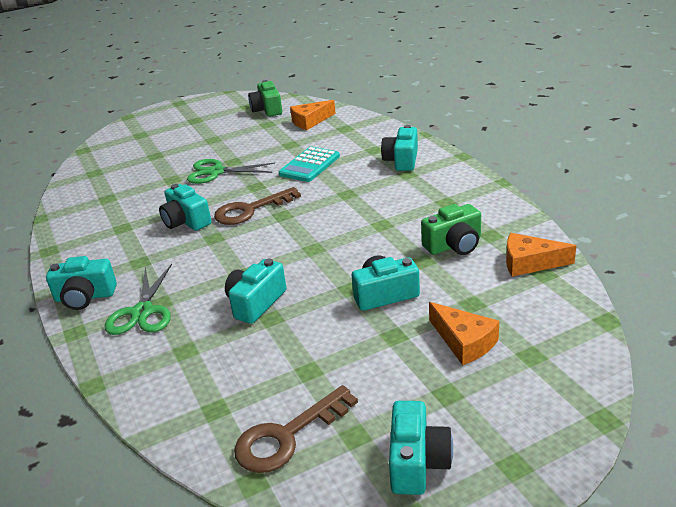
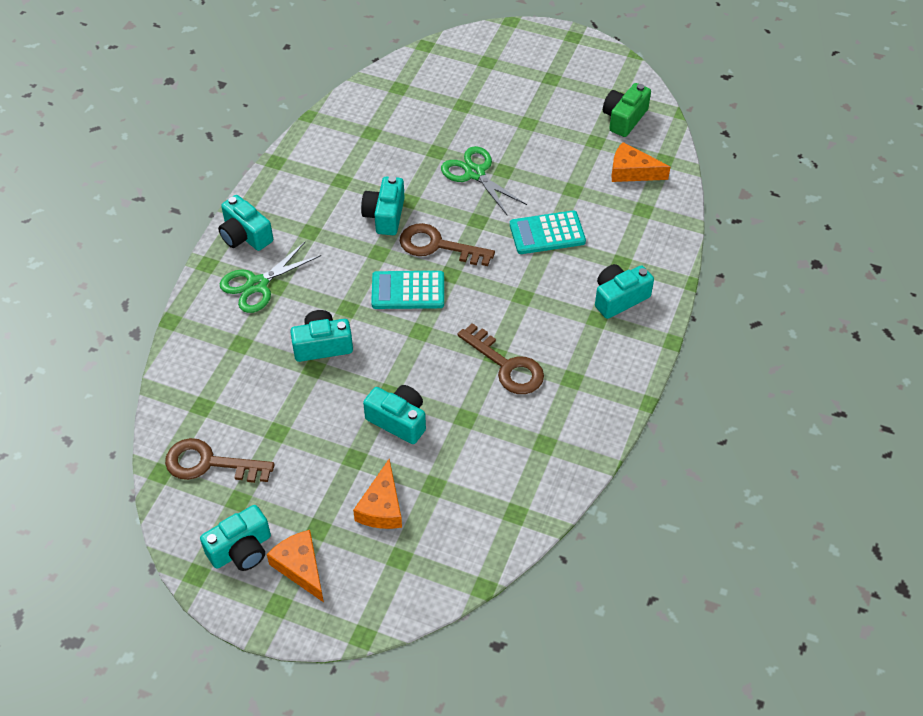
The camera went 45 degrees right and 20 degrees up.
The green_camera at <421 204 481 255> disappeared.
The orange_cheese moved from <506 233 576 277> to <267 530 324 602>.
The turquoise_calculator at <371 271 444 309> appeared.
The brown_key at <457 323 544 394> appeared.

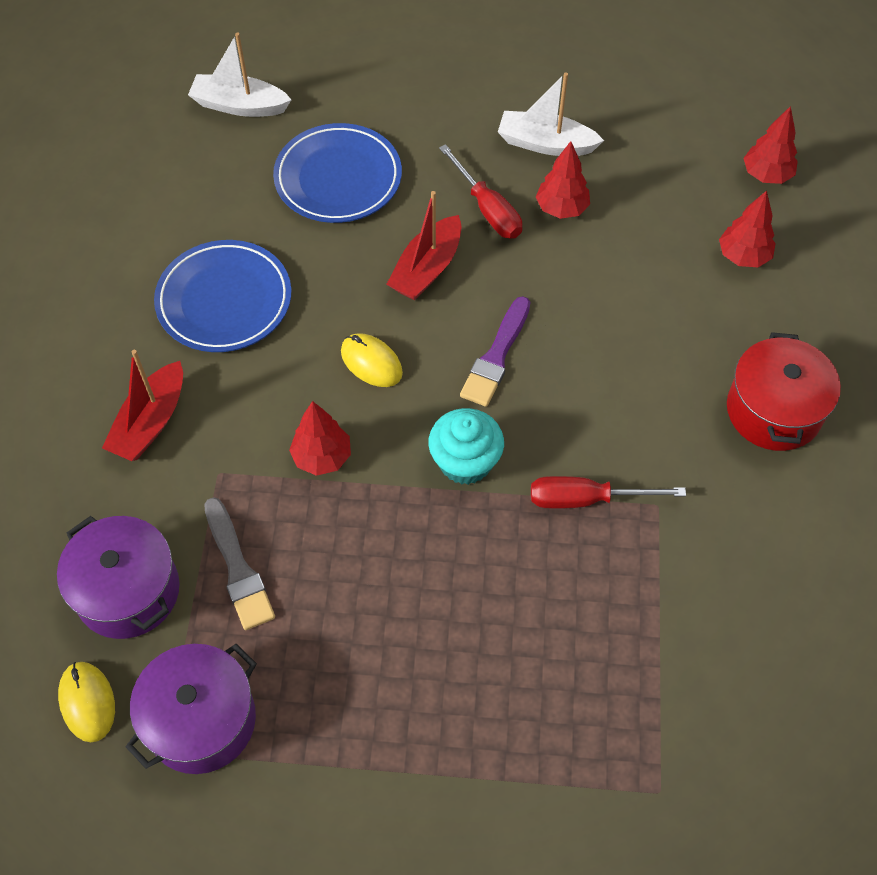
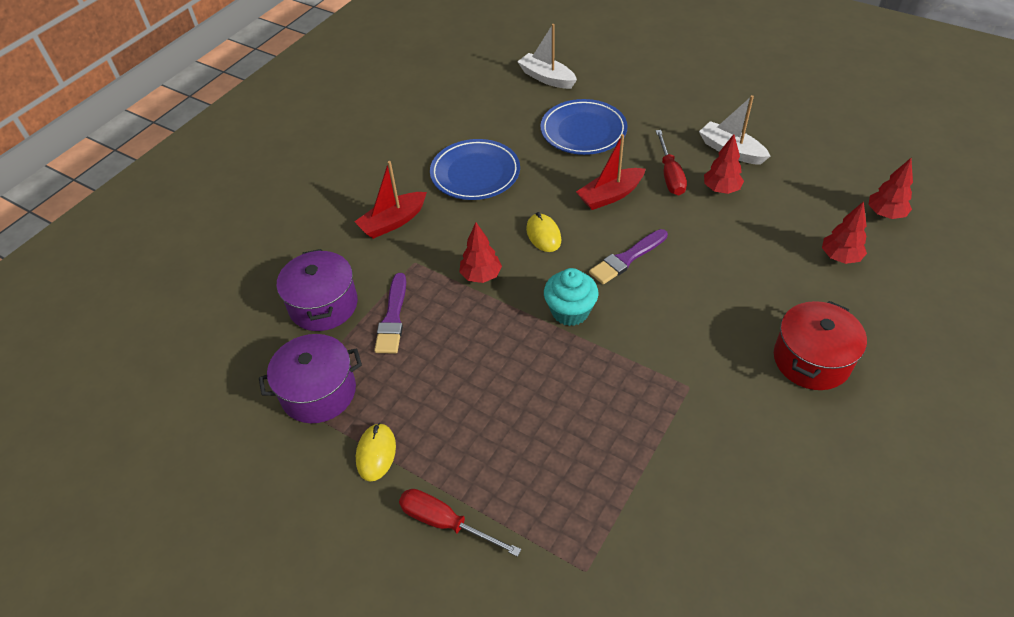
The camera went 30 degrees right and 10 degrees down.
The red_screwdriver moved from <531 476 686 509> to <399 489 521 557>.
The grey_brush at <204 497 275 630> became the purple_brush at <374 273 406 354>.
The yellow_mouse moved from <58 662 115 742> to <356 423 396 482>.

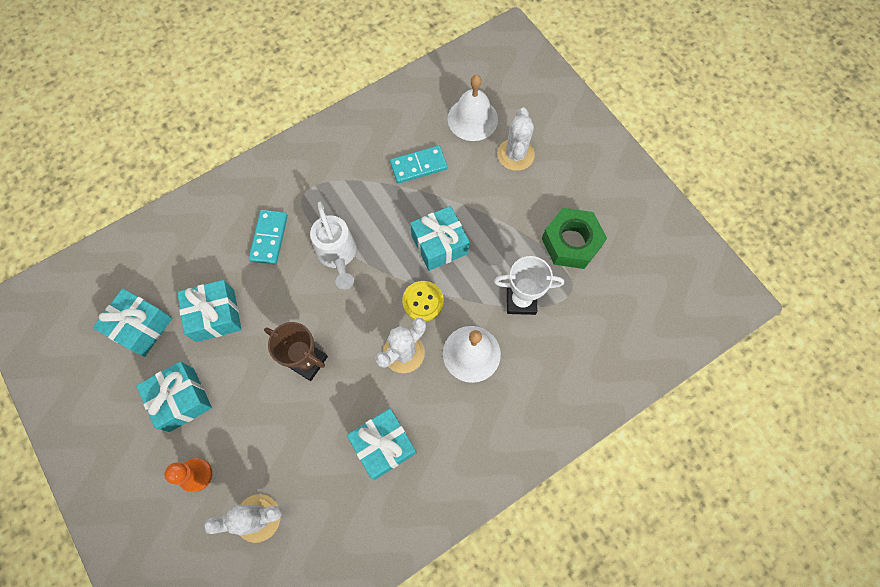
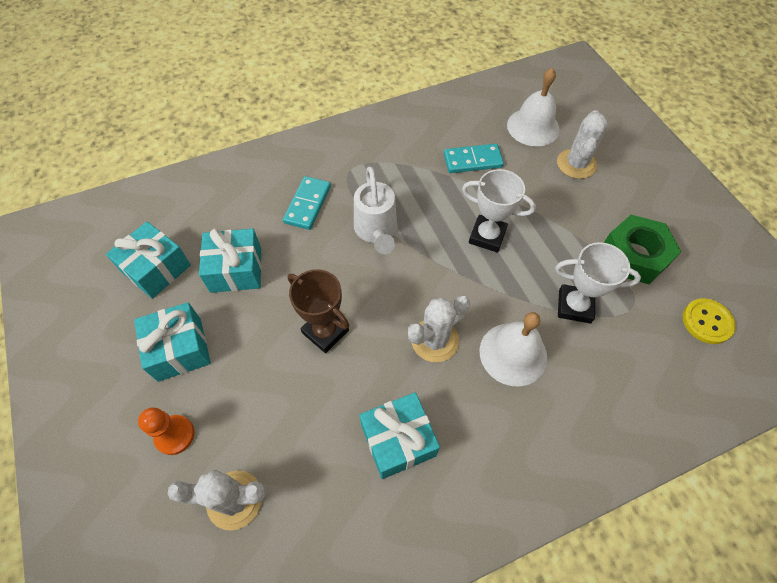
The camera went 10 degrees right and 10 degrees down.
The turquoise_gift at <410 206 470 271> was replaced by the white_trophy at <462 169 536 253>.
The yellow_button moved from <402 281 444 321> to <683 298 736 344>.

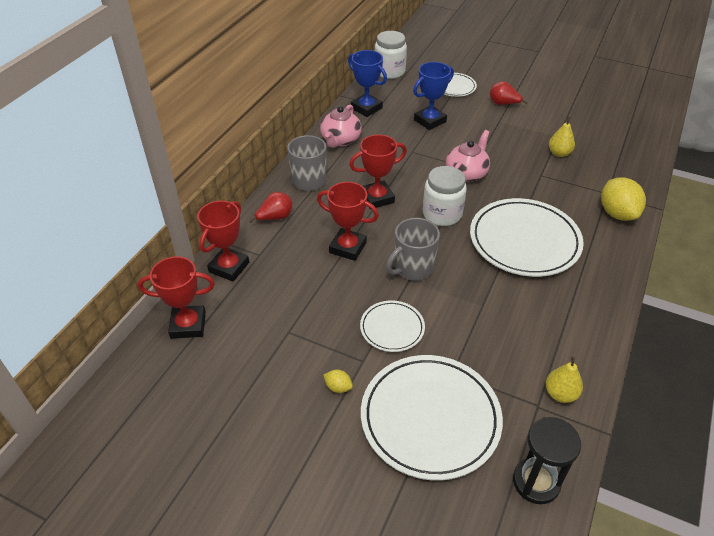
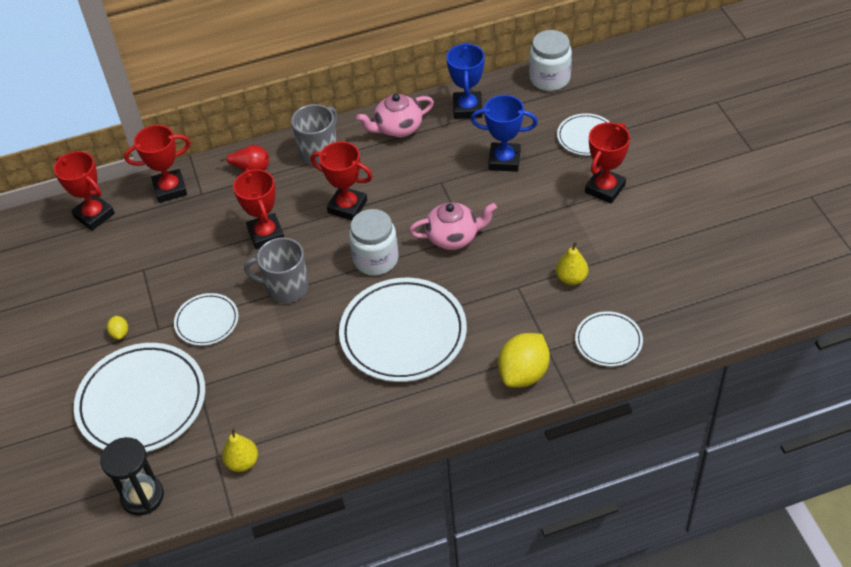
The camera went 50 degrees right and 5 degrees up.
The red_pear at <490 81 528 105> was replaced by the red_trophy at <585 122 630 204>.
The white_plate at <575 311 643 367> appeared.

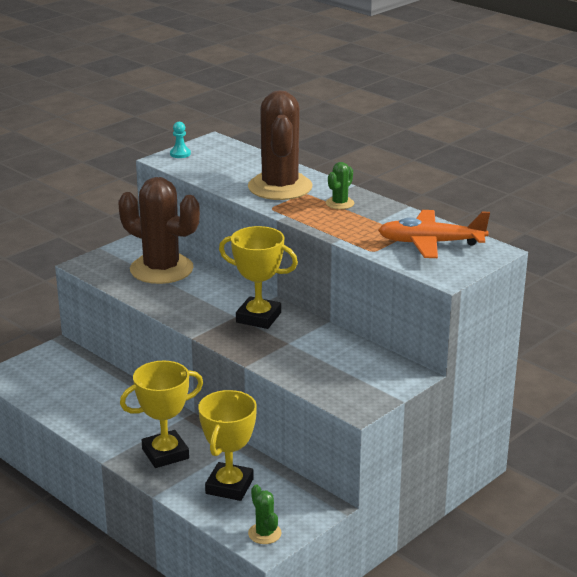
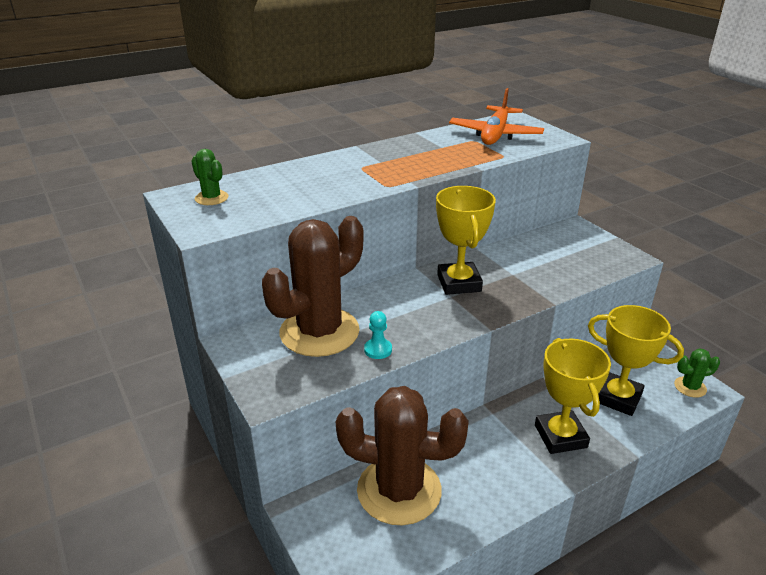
The camera went 75 degrees left and 5 degrees up.
The brown_cactus moved from <248 90 313 200> to <336 386 469 526>.
The turquoise_pawn moved from <170 122 191 158> to <364 311 392 359>.
The green_cactus moved from <326 162 354 209> to <192 149 229 205>.
The yellow_trophy at <219 226 298 329> turned 45 degrees counterclockwise.

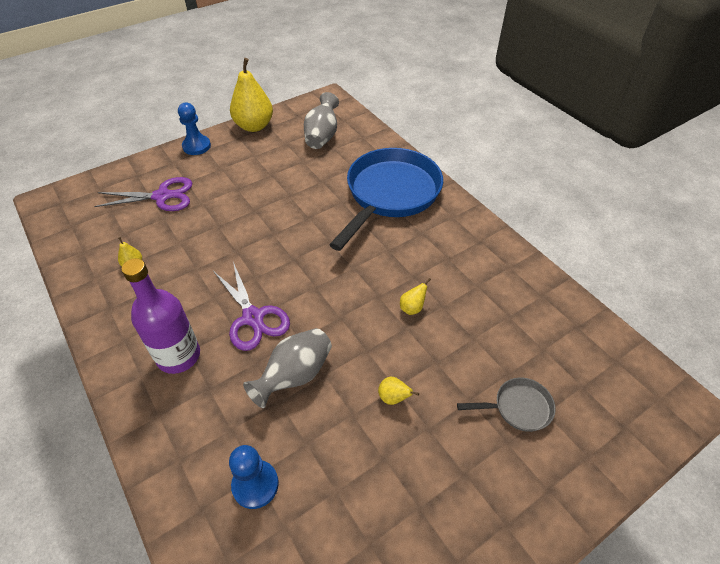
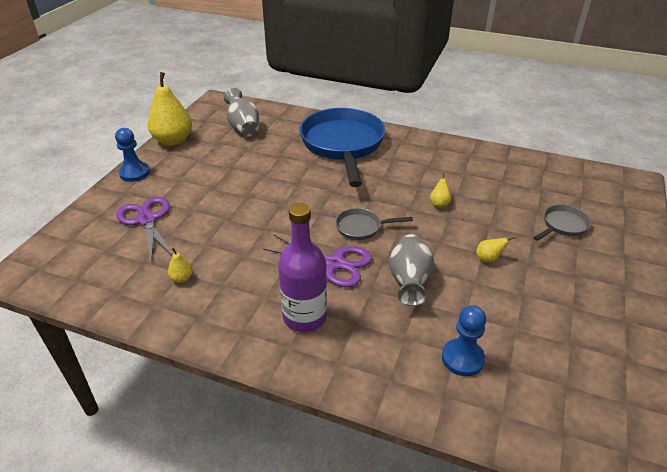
The camera went 35 degrees left and 10 degrees down.
The purple_scissors at <94 177 192 211> turned 75 degrees counterclockwise.
The grey_pan at <335 208 413 240> appeared.

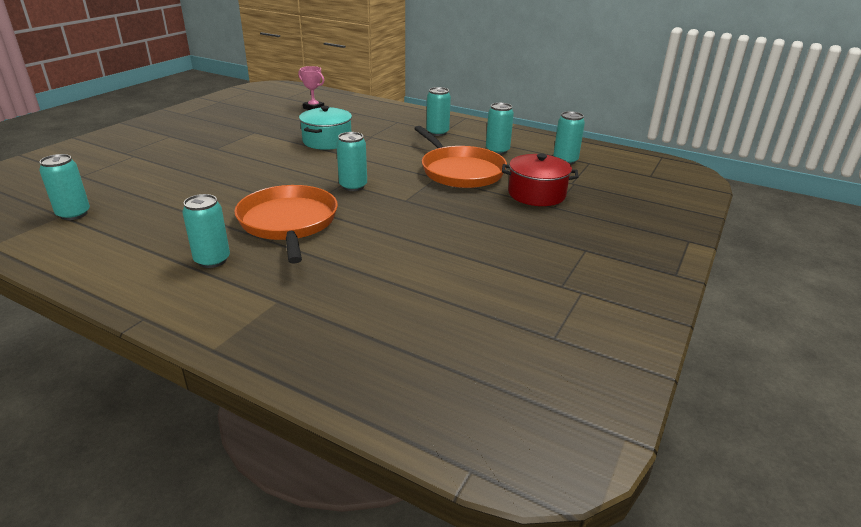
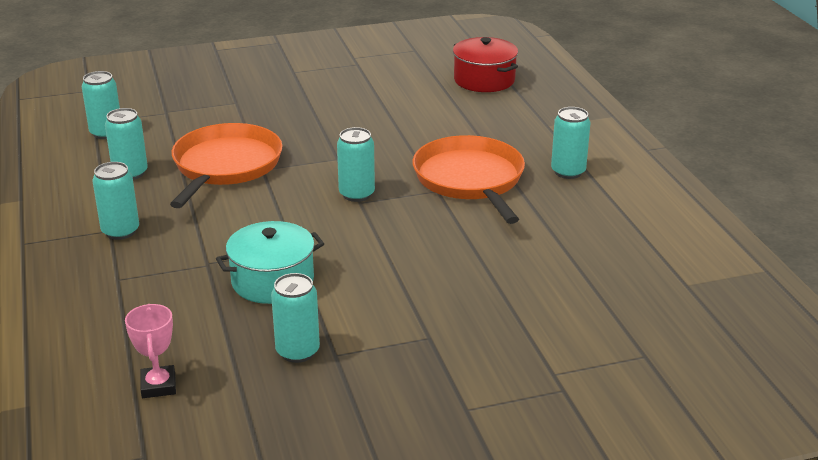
The camera went 135 degrees left and 0 degrees up.
The turquoise_can moved from <39 154 90 220> to <271 273 320 363>.
The red_pot moved from <502 154 579 206> to <453 37 518 92>.
The orange_pan at <234 185 338 264> turned 135 degrees clockwise.

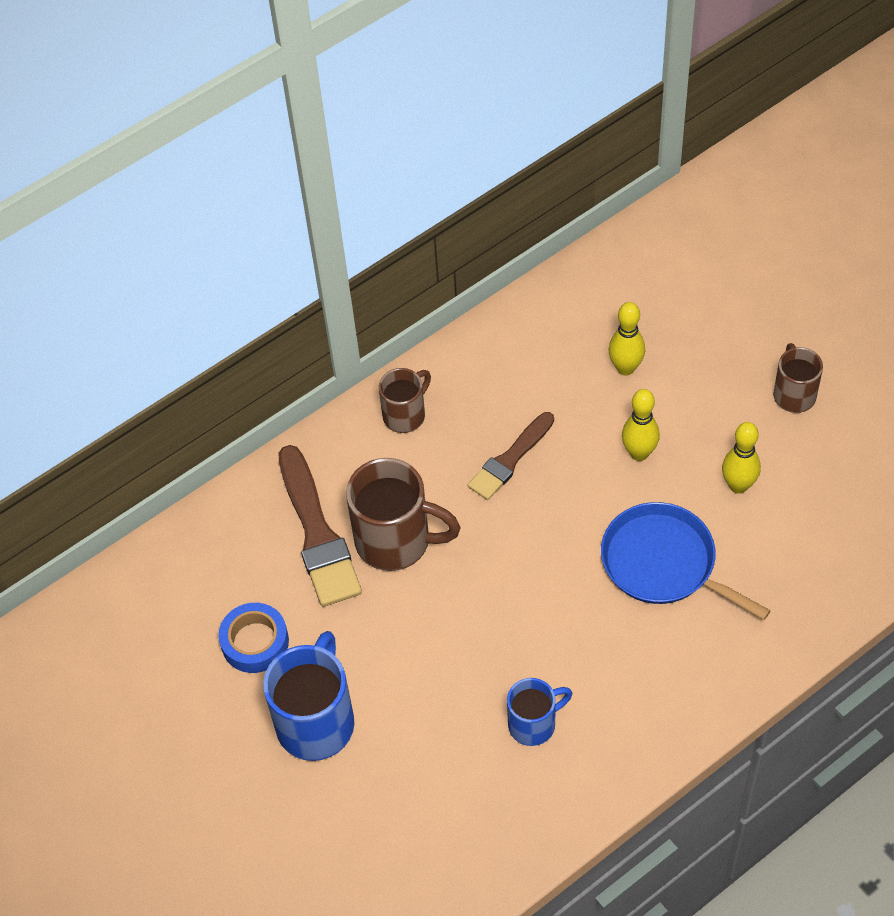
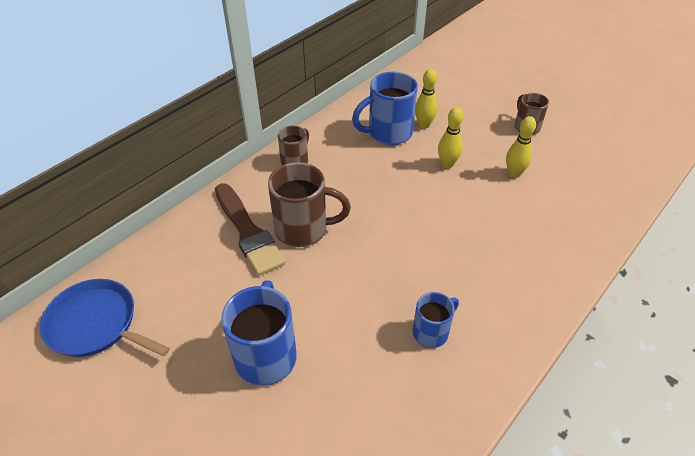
The camera went 15 degrees left and 10 degrees down.
The brown_brush at <468 412 554 500> disappeared.
The blue_pan moved from <601 502 771 620> to <40 279 170 357>.
The blue_tape at <218 603 289 673> disappeared.
The blue_mug at <352 72 418 145> appeared.

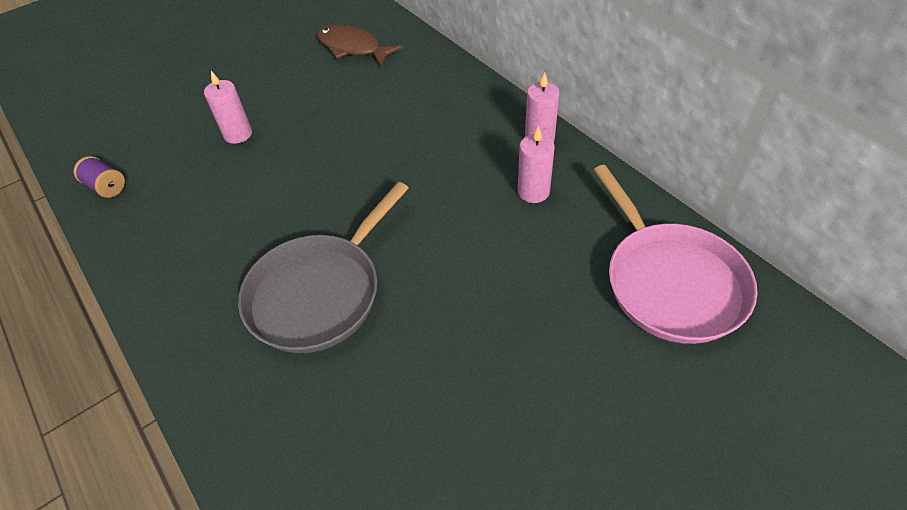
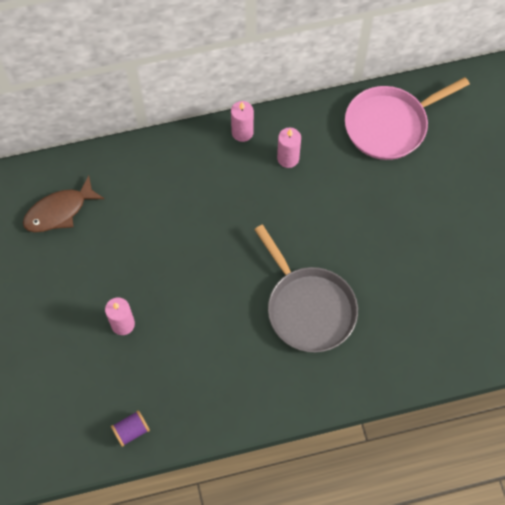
The camera went 70 degrees left and 15 degrees up.
The pink_pan at <594 165 757 344> turned 150 degrees clockwise.

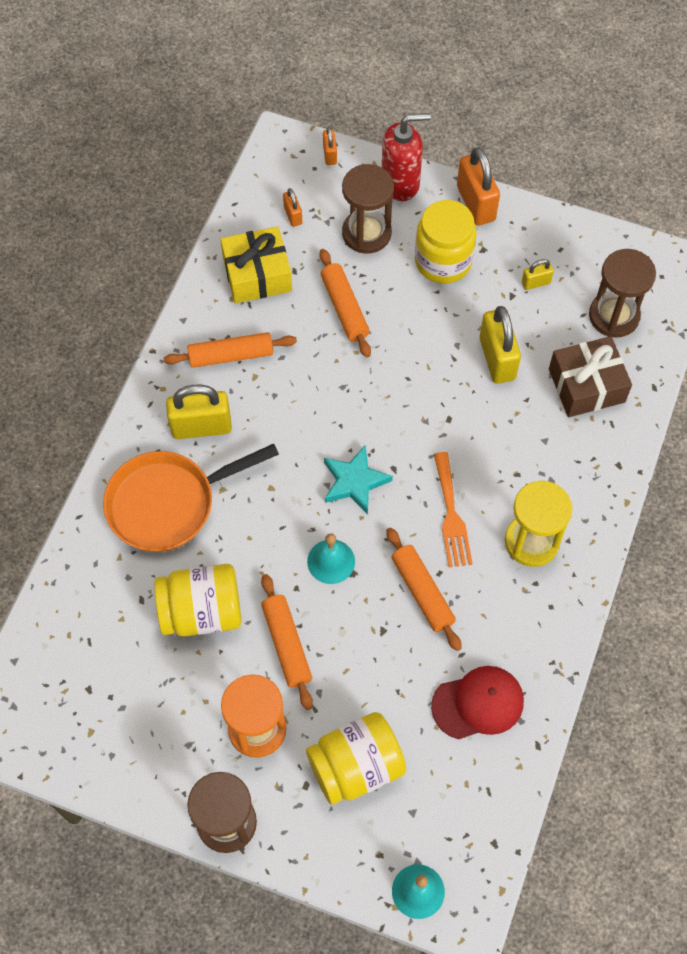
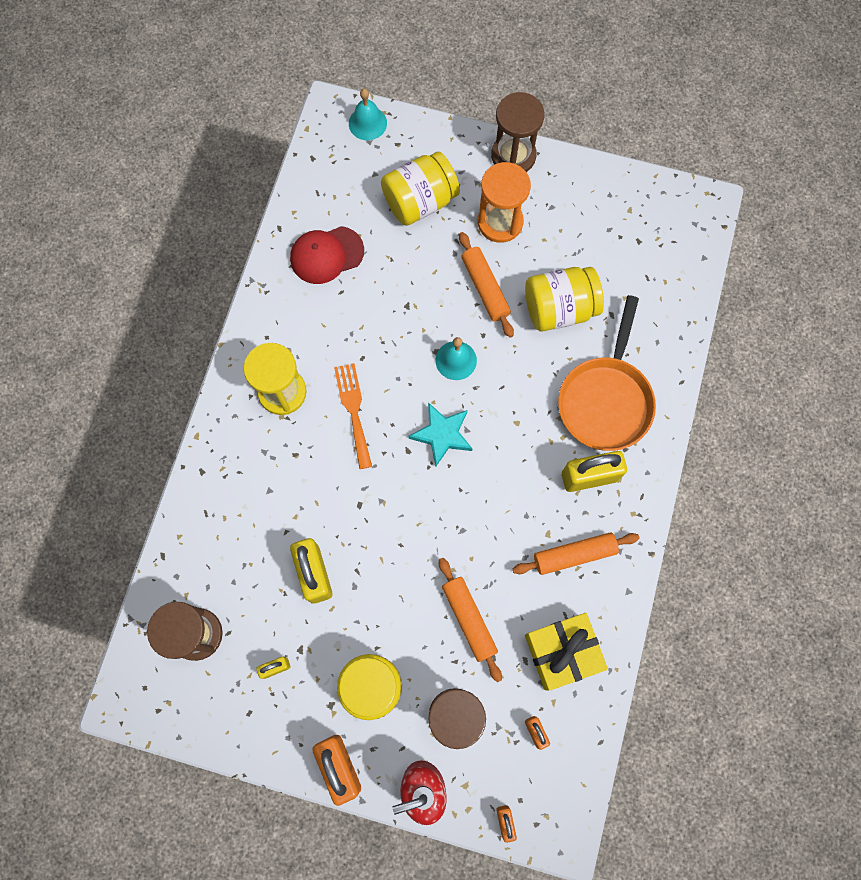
The camera went 175 degrees right and 10 degrees up.
The brown_gift at <549 336 632 417> disappeared.
The orange_pan at <103 443 279 552> turned 135 degrees clockwise.
The orange_rolling_pin at <386 527 462 651> disappeared.

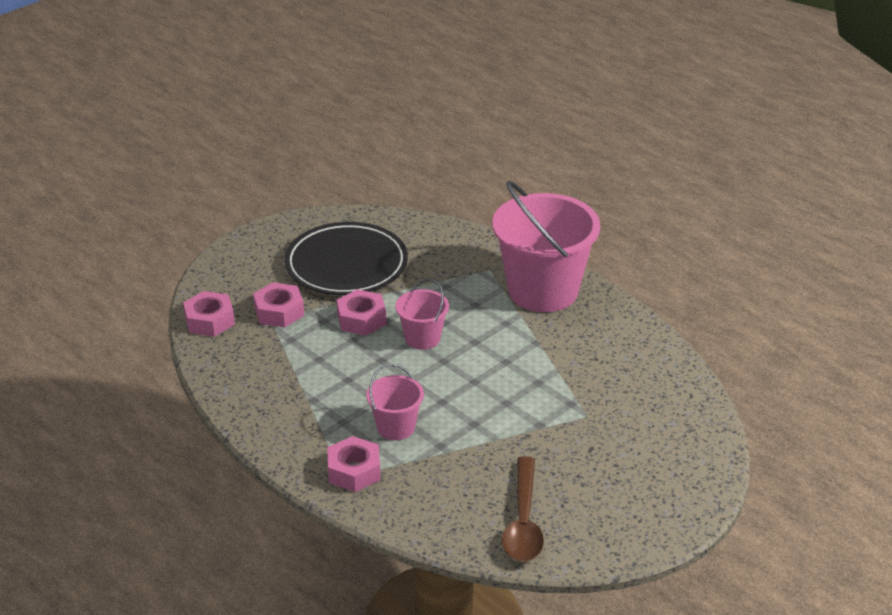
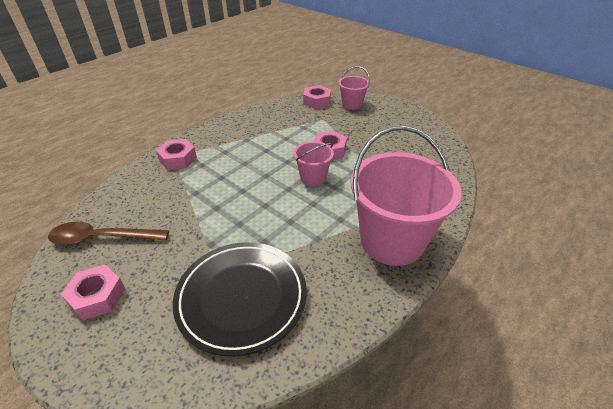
The camera went 85 degrees right and 5 degrees up.
The black_plate moved from <284 222 408 295> to <173 242 307 357>.
The pink_nut moved from <253 282 304 328> to <61 265 125 320>.
The pink_bucket moved from <366 364 424 440> to <338 66 370 110>.

